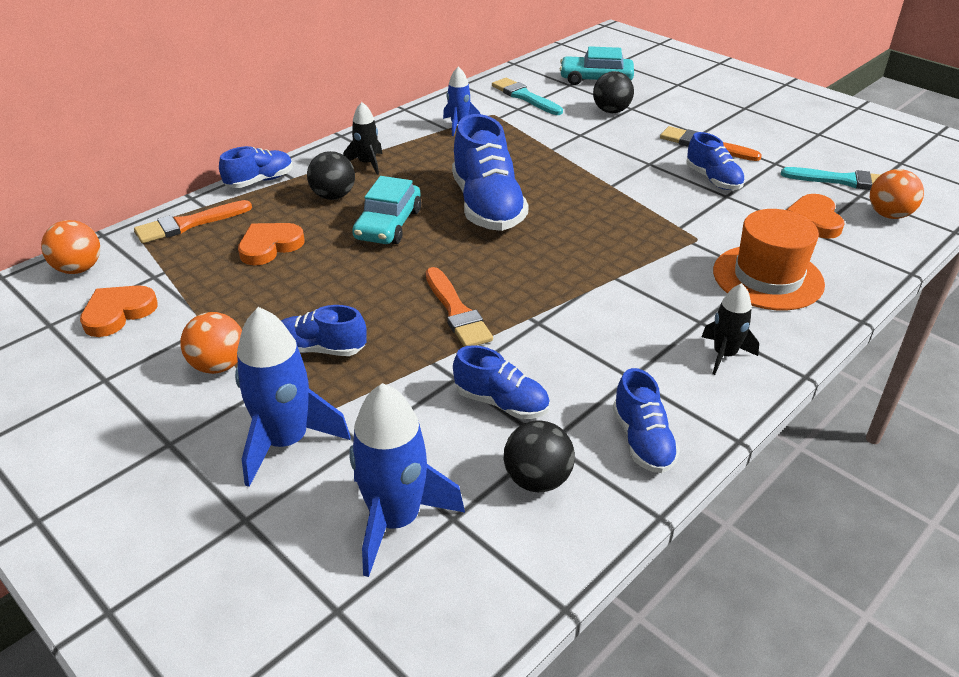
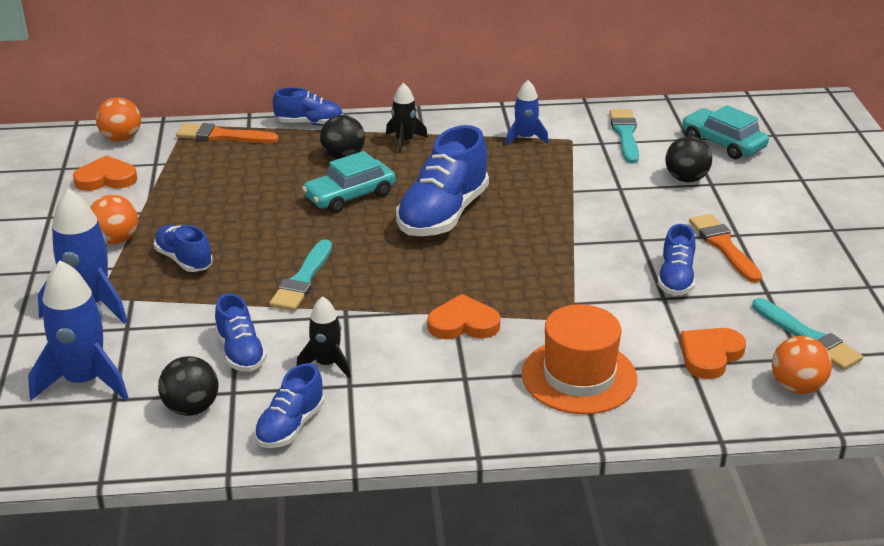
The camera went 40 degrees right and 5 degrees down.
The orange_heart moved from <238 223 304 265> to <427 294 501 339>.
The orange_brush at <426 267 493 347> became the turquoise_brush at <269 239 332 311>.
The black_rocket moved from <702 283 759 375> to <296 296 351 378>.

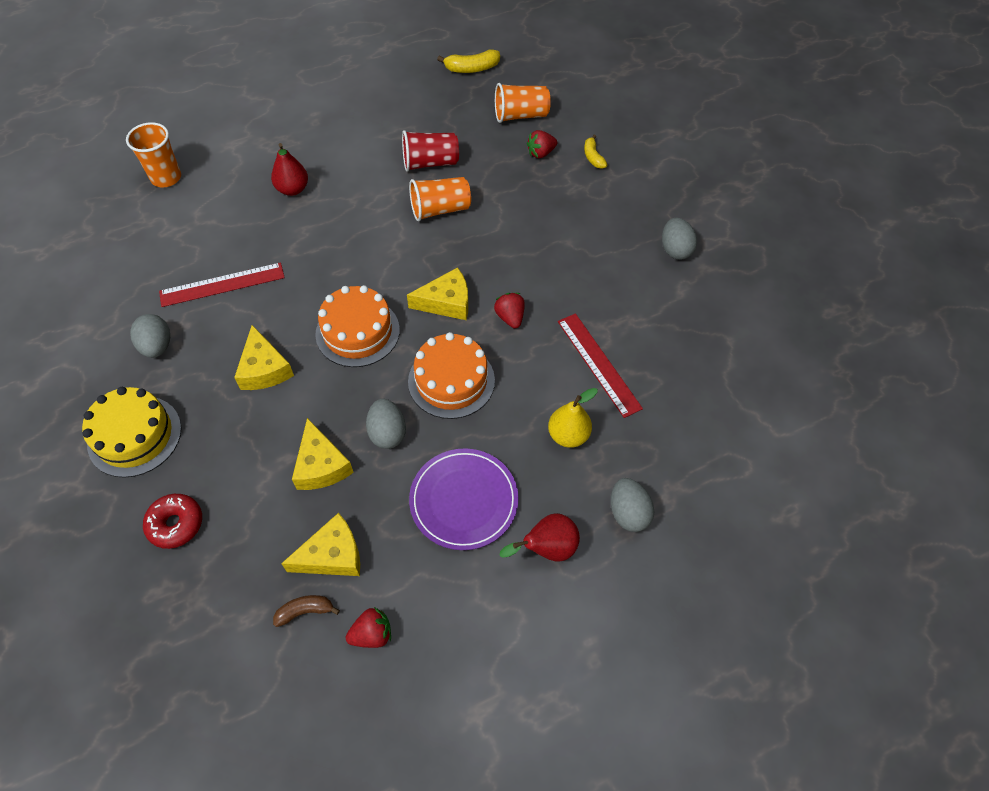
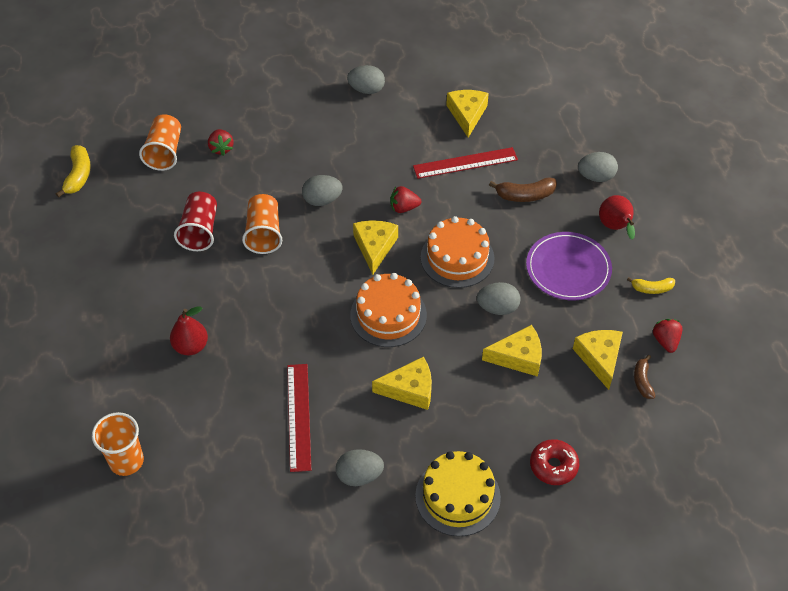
The camera went 75 degrees left and 5 degrees down.
The yellow_banana moved from <584 135 607 169> to <627 277 675 294>.
The yellow_pear at <548 388 598 448> was replaced by the brown_banana at <489 177 557 202>.
The yellow_cheese at <446 90 489 138> appeared.
The grey_egg at <302 175 343 206> appeared.

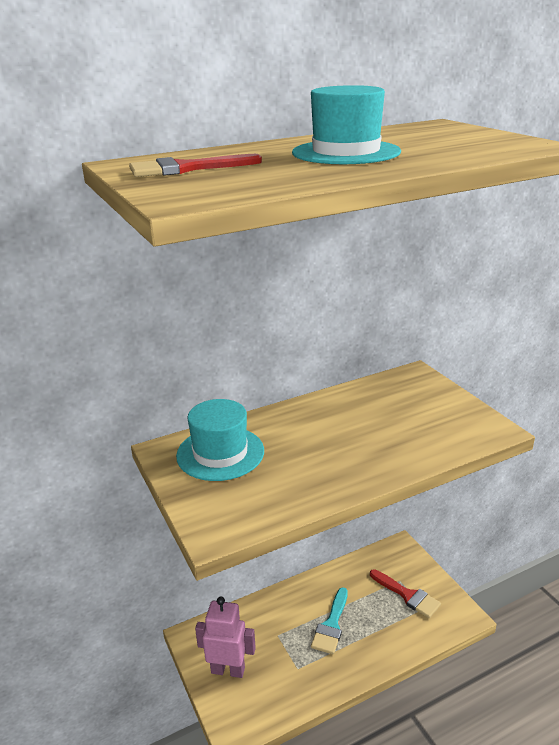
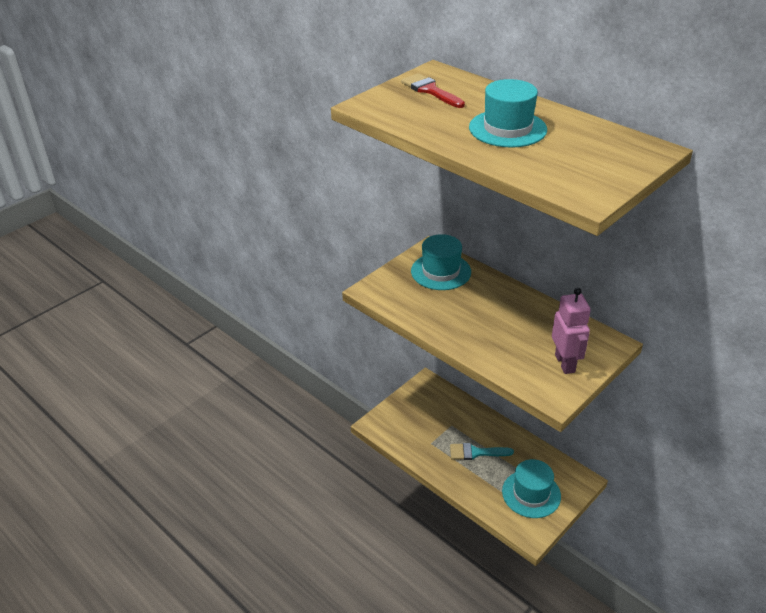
The camera went 70 degrees right and 10 degrees up.
The red_brush at <370 569 441 618> was replaced by the turquoise_hat at <502 459 561 518>.
The pink_robot moved from <195 597 256 678> to <552 288 591 374>.

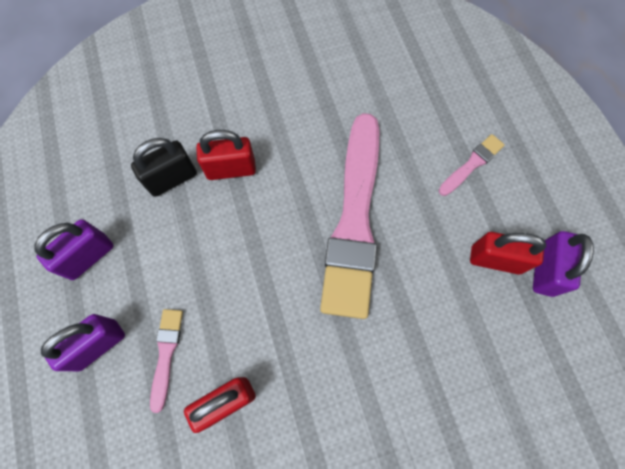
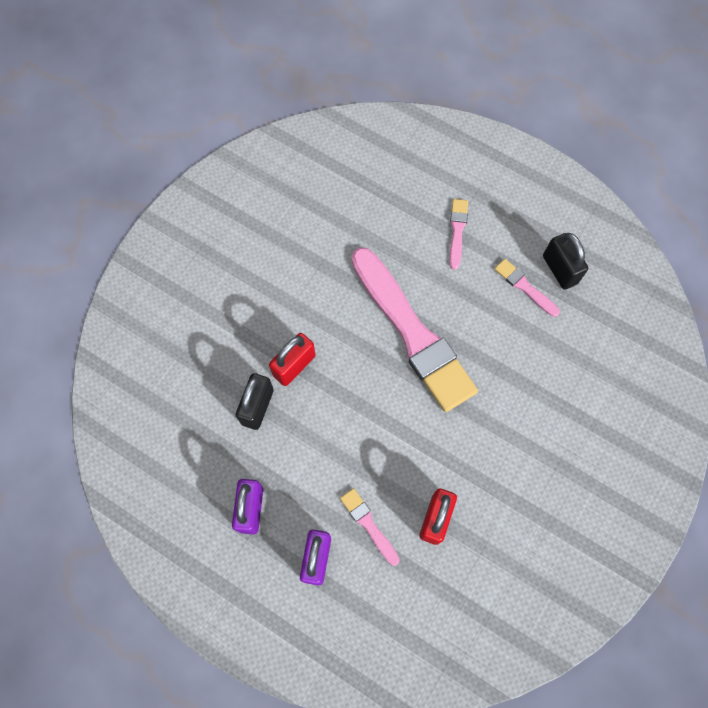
The camera went 40 degrees left and 0 degrees up.
The purple_padlock at <533 231 594 297> became the black_padlock at <543 233 588 290>.
The red_padlock at <470 232 546 274> was replaced by the pink_brush at <494 259 560 317>.

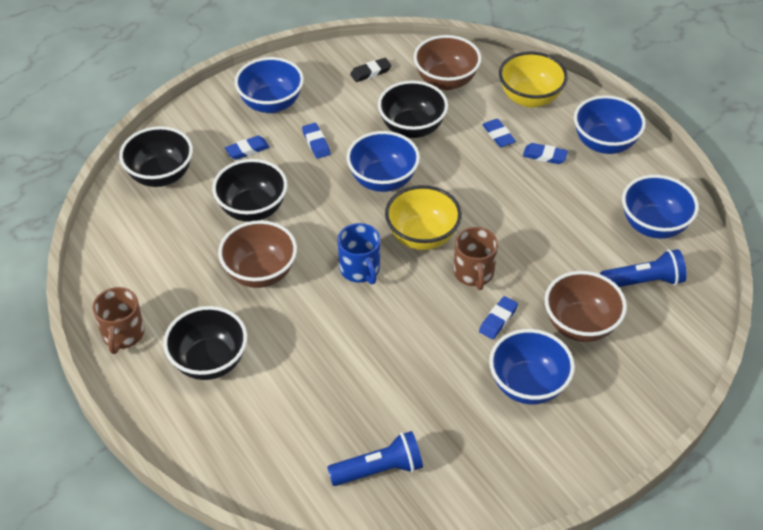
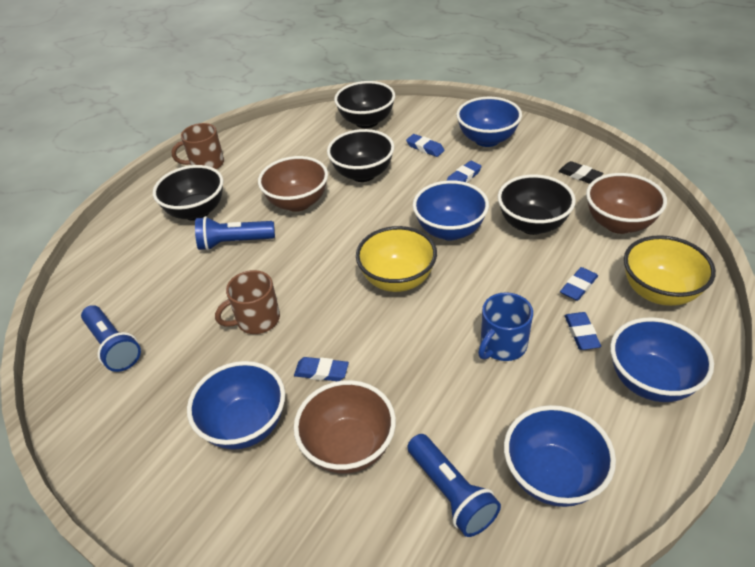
The camera went 70 degrees right and 5 degrees down.
The blue_mug moved from <337 223 381 284> to <478 292 533 361>.
The brown_mug moved from <454 227 498 290> to <215 270 280 334>.
The blue_flashlight at <195 216 275 251> appeared.

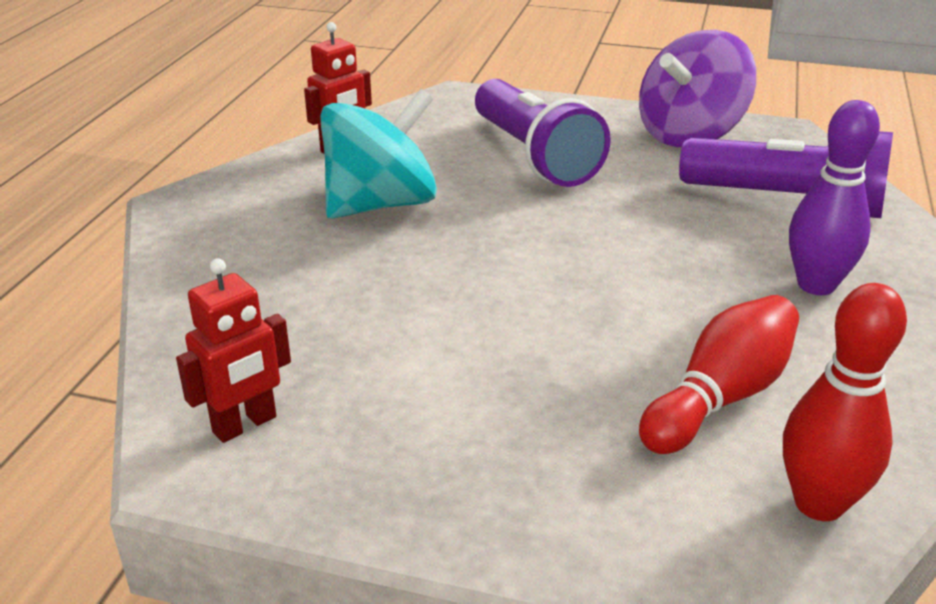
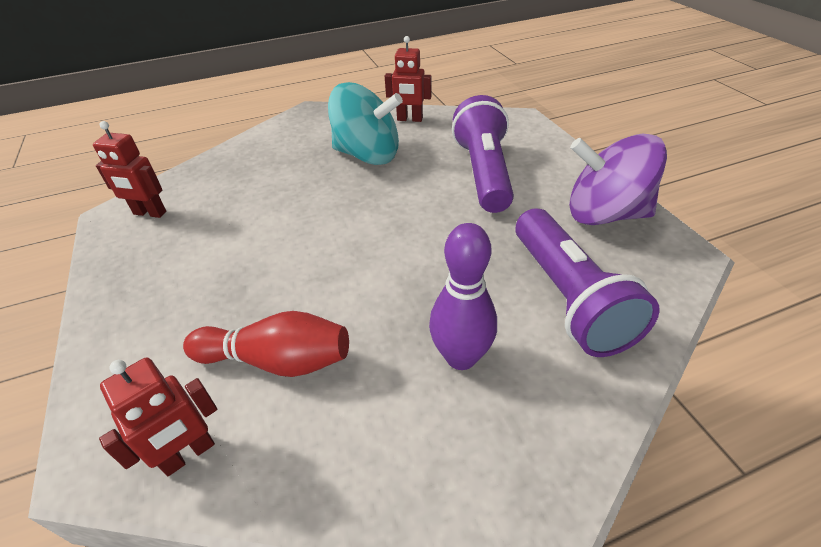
The camera went 55 degrees right and 10 degrees up.
The purple_flashlight at <475 79 611 187> turned 150 degrees clockwise.
The red_bowling_pin at <783 283 907 521> was replaced by the red_robot at <99 357 217 476>.

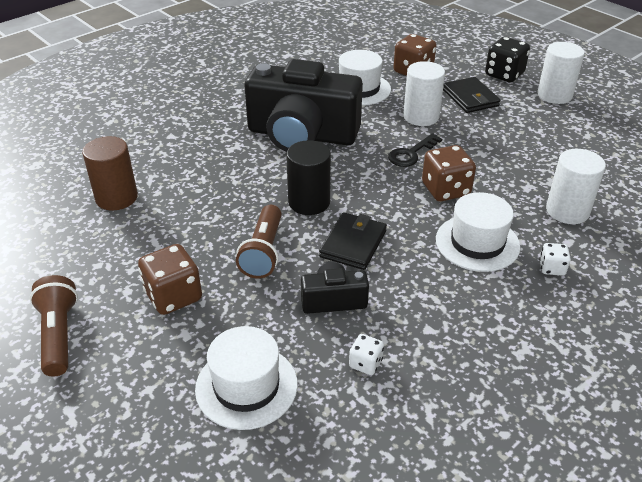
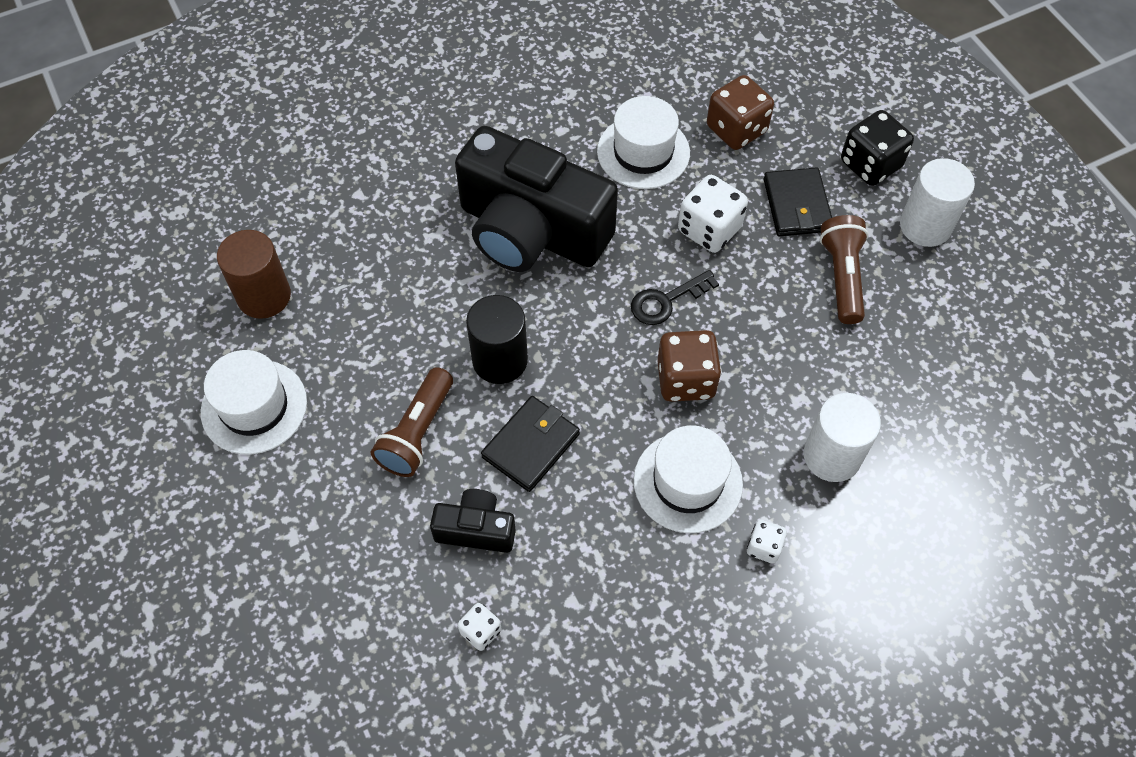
The camera went 15 degrees right and 20 degrees up.
The white_cylinder at <403 61 445 126> was replaced by the white_dice at <678 175 748 253>.
The brown_dice at <138 244 202 315> disappeared.
The brown_flashlight moved from <30 275 78 377> to <820 215 869 324>.
The white_hat moved from <195 326 298 430> to <201 350 307 454>.

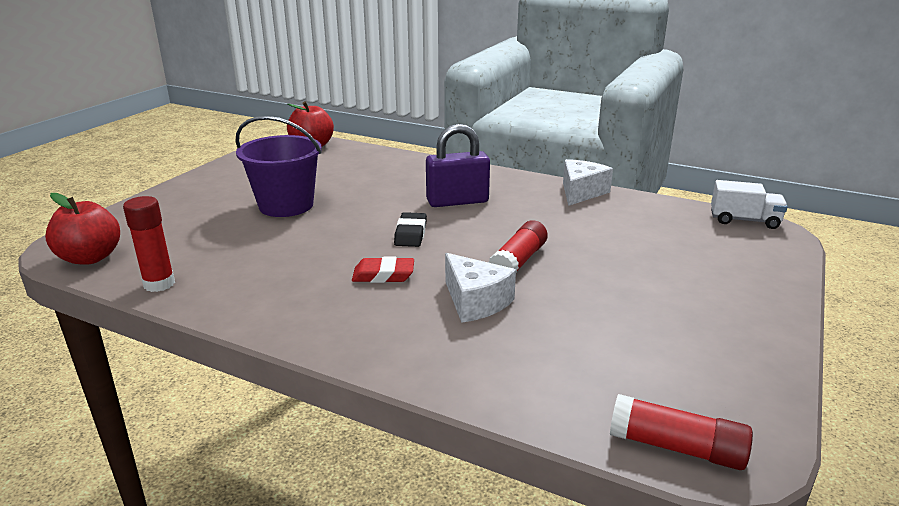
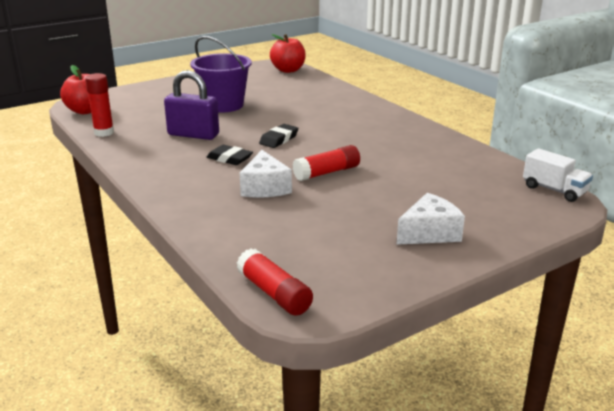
The camera went 30 degrees right and 0 degrees up.
The purple_padlock moved from <426 124 490 207> to <164 70 219 140>.
The white_cheese moved from <563 159 613 206> to <396 193 465 245>.
The red_eraser at <352 257 414 283> became the black_eraser at <207 145 253 165>.

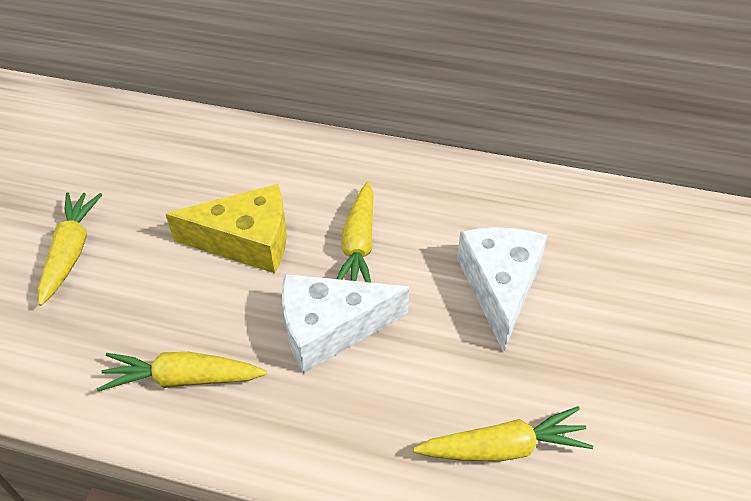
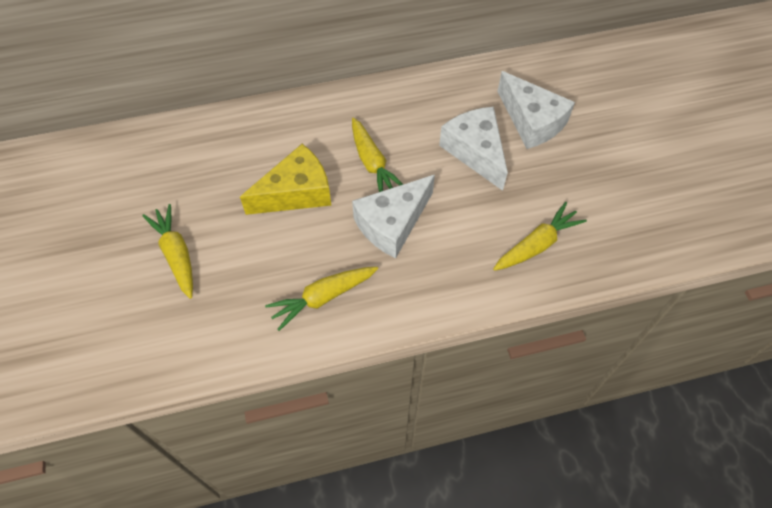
The camera went 30 degrees left and 10 degrees up.
The white_cheese at <497 71 575 149> appeared.

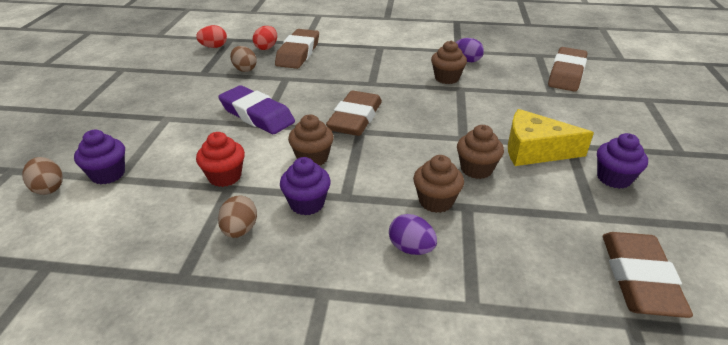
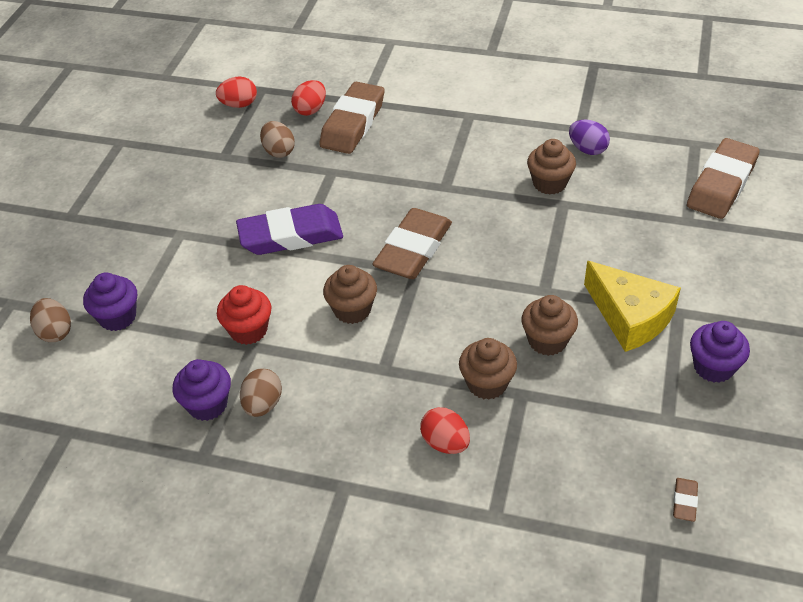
The camera went 10 degrees right and 10 degrees up.
The purple_eraser at <218 85 295 134> turned 60 degrees counterclockwise.
The yellow_cheese at <508 109 594 166> turned 150 degrees counterclockwise.
The purple_cupcake moved from <280 157 331 215> to <172 359 231 421>.
The purple_egg at <389 214 437 255> became the red_egg at <420 407 470 454>.
The brown_eraser at <603 232 693 318> changed to 0.41 times the size.

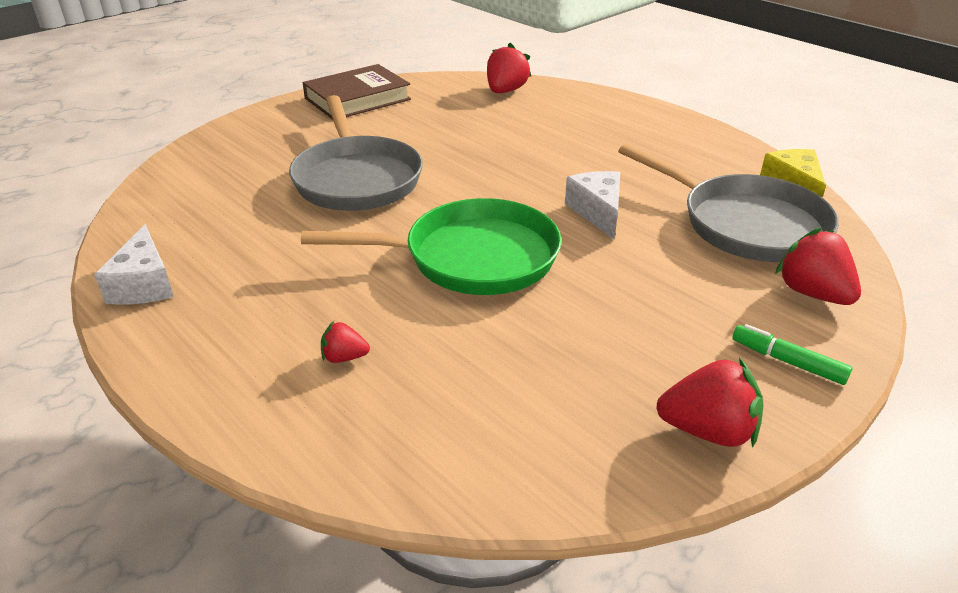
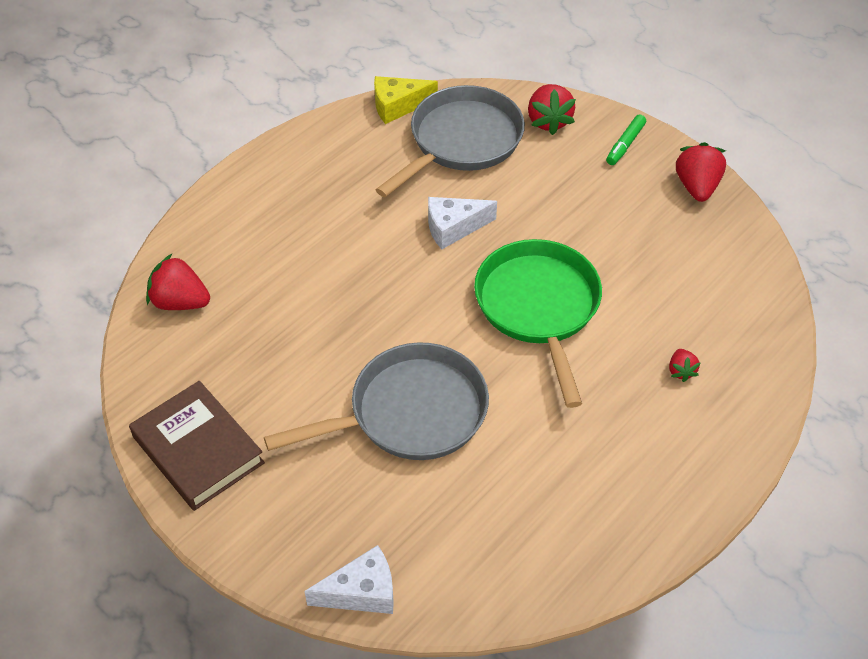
The camera went 95 degrees left and 15 degrees up.
The white_cheese moved from <94 225 174 305> to <304 545 394 614>.
The red_strawberry at <775 227 861 305> turned 60 degrees counterclockwise.

